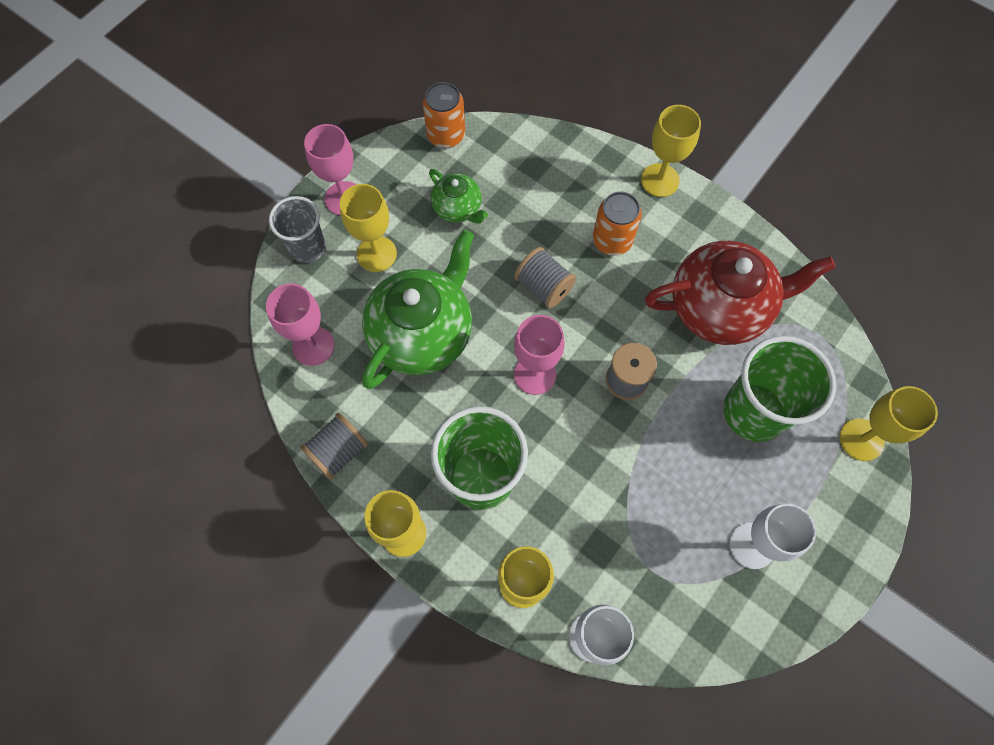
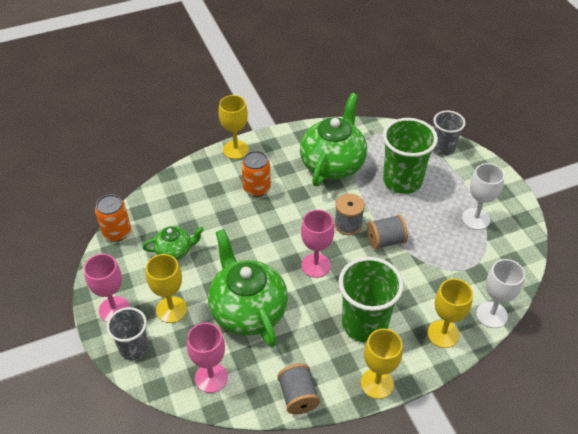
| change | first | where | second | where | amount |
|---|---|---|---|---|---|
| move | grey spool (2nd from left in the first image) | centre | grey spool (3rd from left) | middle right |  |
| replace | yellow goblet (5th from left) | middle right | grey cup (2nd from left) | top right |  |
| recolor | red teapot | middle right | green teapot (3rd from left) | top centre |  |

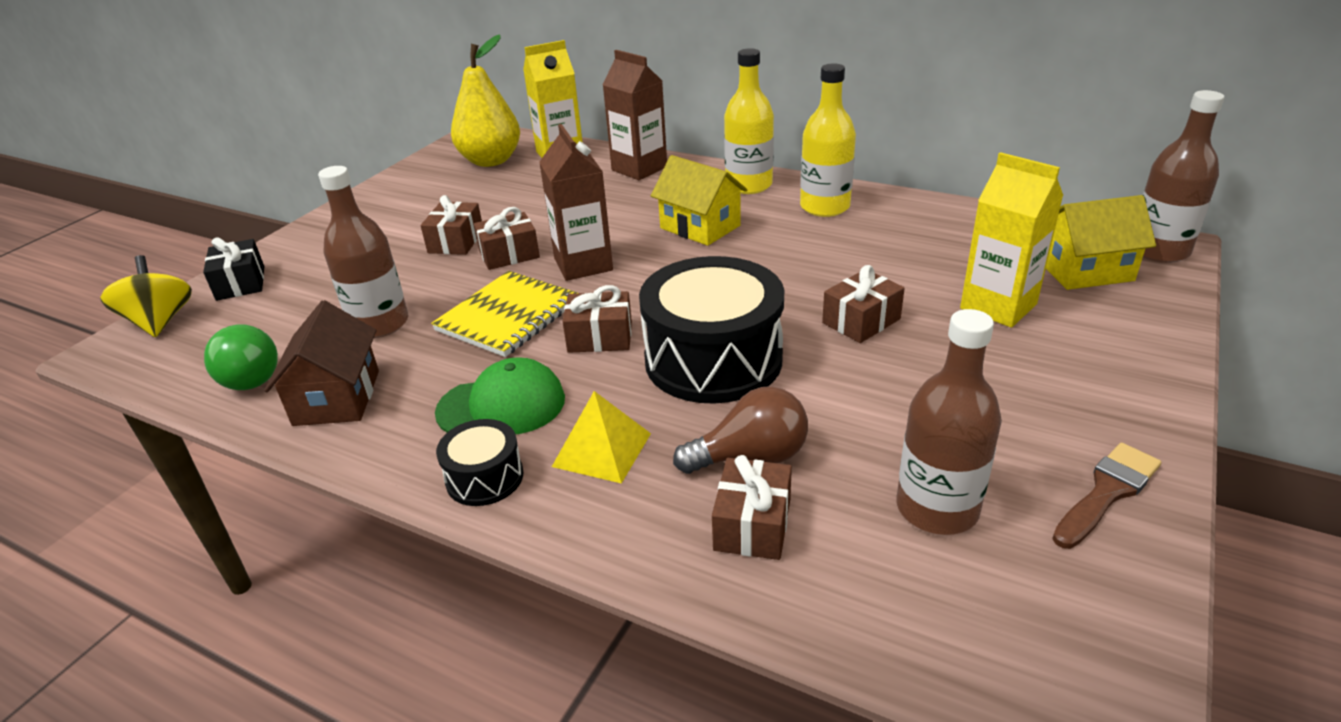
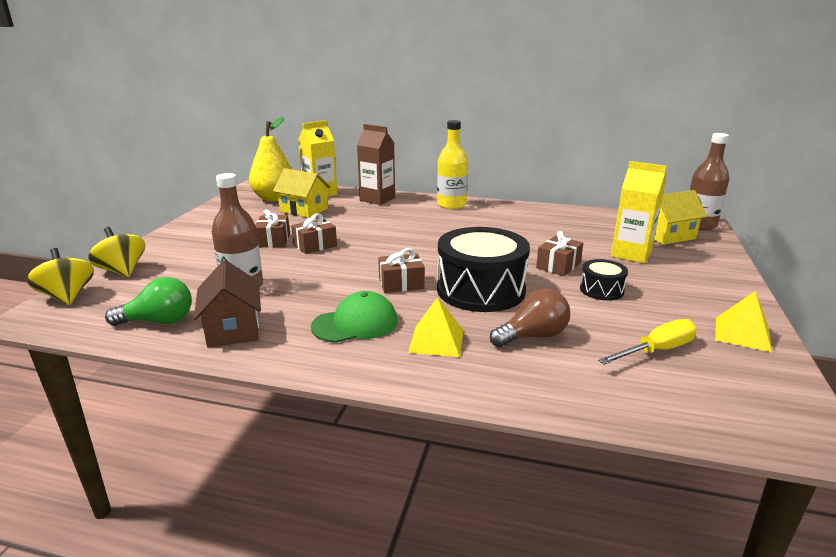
| change | first | where | second | where | amount |
|---|---|---|---|---|---|
| delete | yellow notebook | centre |  |  |  |
| delete | brown carton (1st from left) | top centre |  |  |  |
| delete | brown gift (4th from left) | bottom centre |  |  |  |
| delete | yellow bottle (2nd from left) | top centre |  |  |  |
| move | black drum (1st from left in the first image) | centre | black drum (2nd from left) | middle right |  |
| move | yellow house (1st from left) | top centre |  | centre |  |
| replace | black gift | middle left | yellow spinning top (2nd from left) | middle left |  |
| replace | brown bottle (2nd from left) | middle right | yellow screwdriver | middle right |  |
| replace | brown brush | bottom right | yellow pyramid (2nd from left) | middle right |  |
| rotate | green light bulb | middle left |  | middle left | 60 degrees counterclockwise |

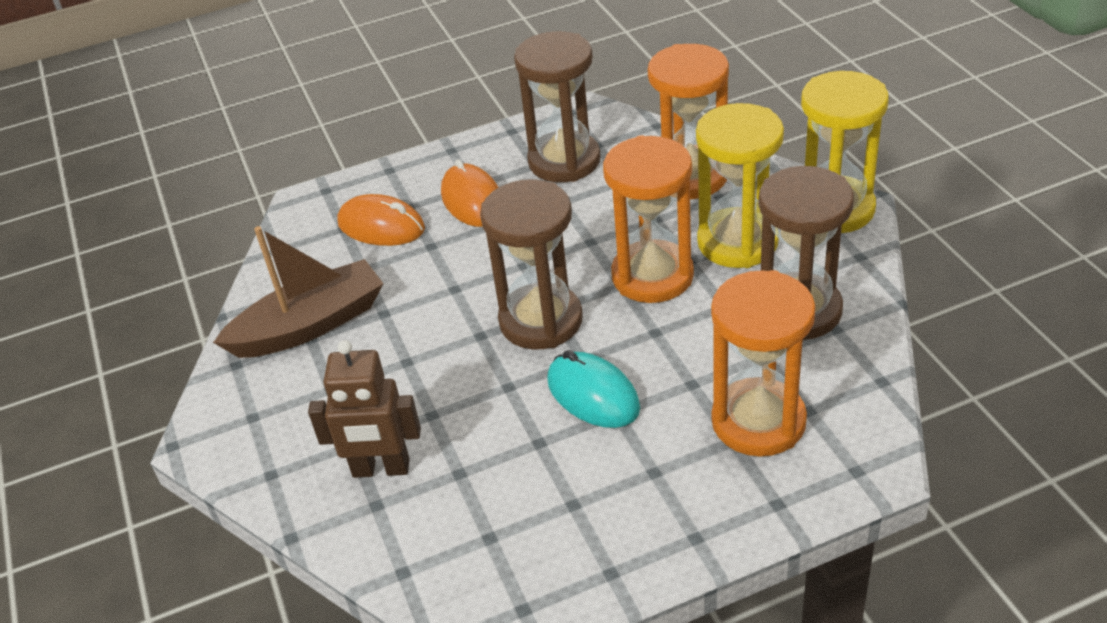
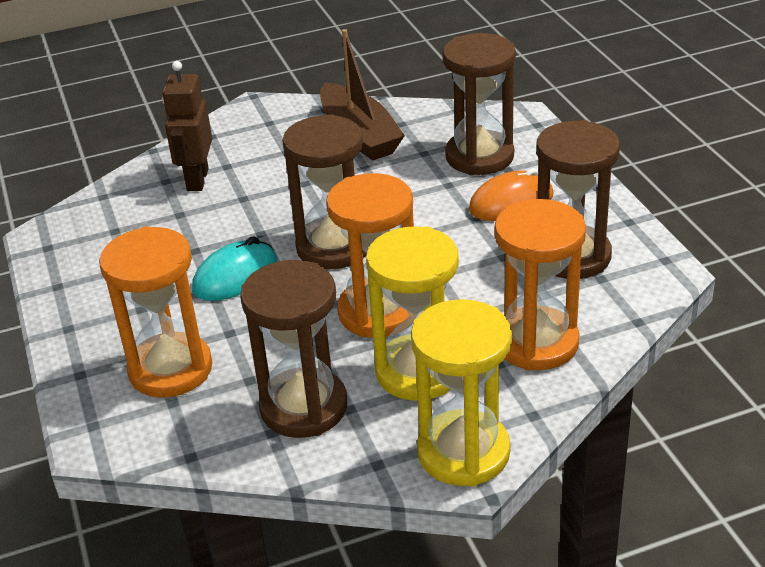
| change | first | where | second | where | amount |
|---|---|---|---|---|---|
| replace | orange mouse (1st from left) | centre | brown hourglass (3rd from left) | top centre |  |

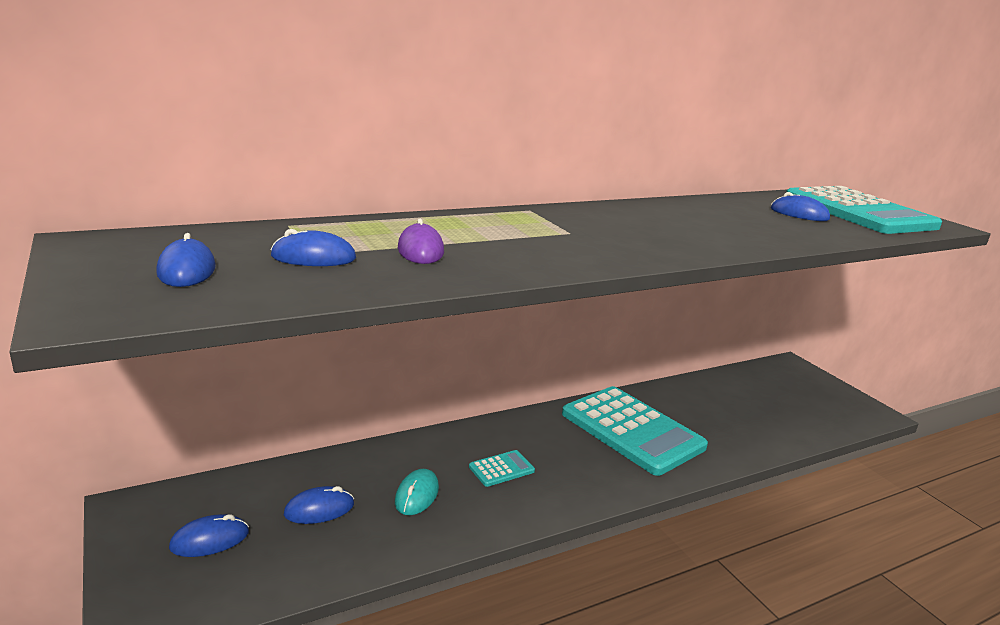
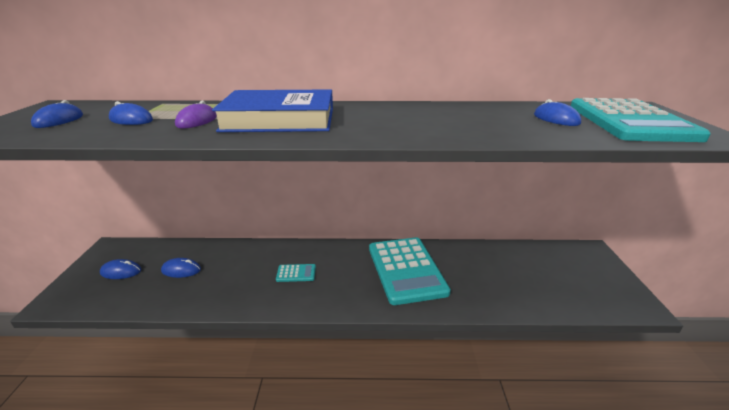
| change | first | where | second | where | amount |
|---|---|---|---|---|---|
| delete | turquoise mouse | bottom centre |  |  |  |
| insert |  |  | blue book | top centre |  |

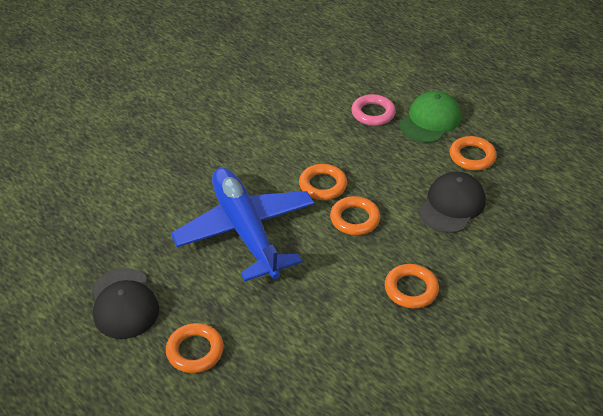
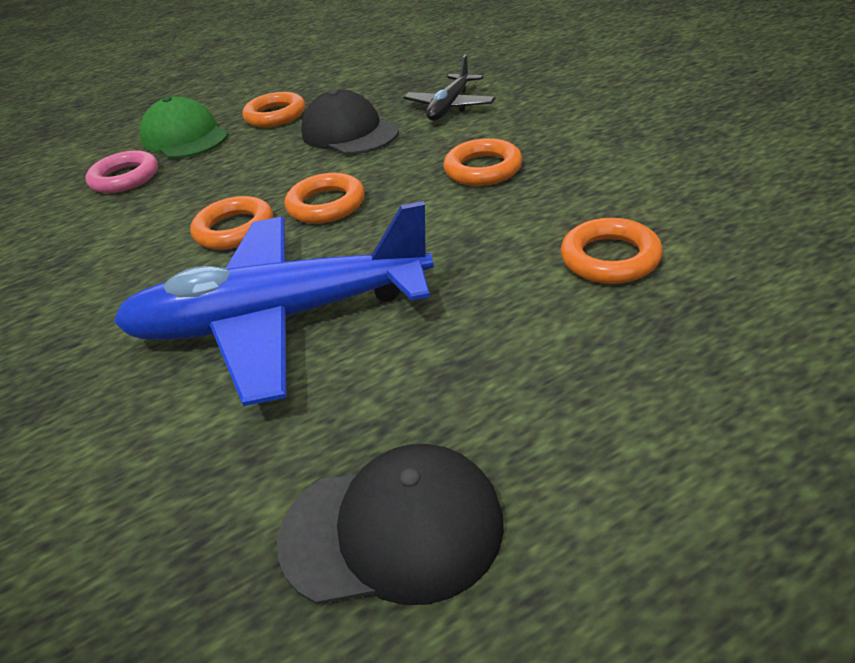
| change | first | where | second | where | amount |
|---|---|---|---|---|---|
| insert |  |  | black plane | top centre |  |
| move | orange ring (1st from left in the first image) | bottom left | orange ring (5th from left) | middle right |  |

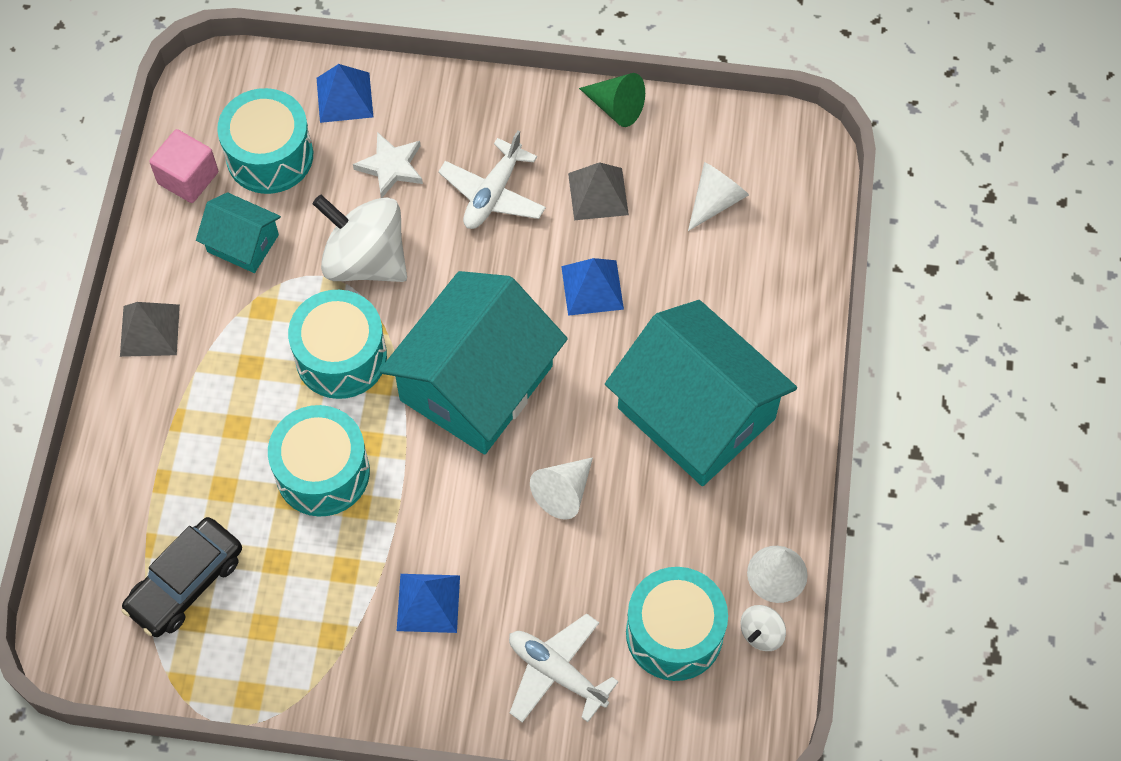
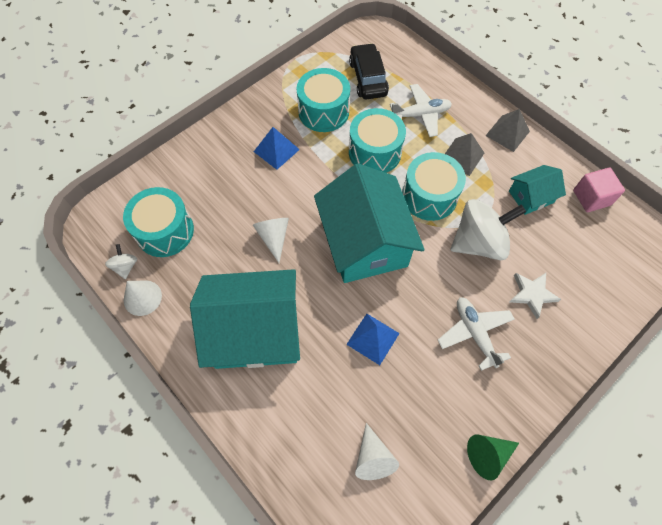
| change | first | where | second | where | amount |
|---|---|---|---|---|---|
| delete | blue pyramid (1st from left) | top left |  |  |  |
| move | turquoise drum (1st from left in the first image) | top left | turquoise drum (2nd from left) | top centre |  |
| move | white plane (2nd from left in the first image) | bottom centre | white plane (1st from left) | top centre |  |
| move | grey pyramid (2nd from left in the first image) | top centre | grey pyramid (1st from left) | top right |  |

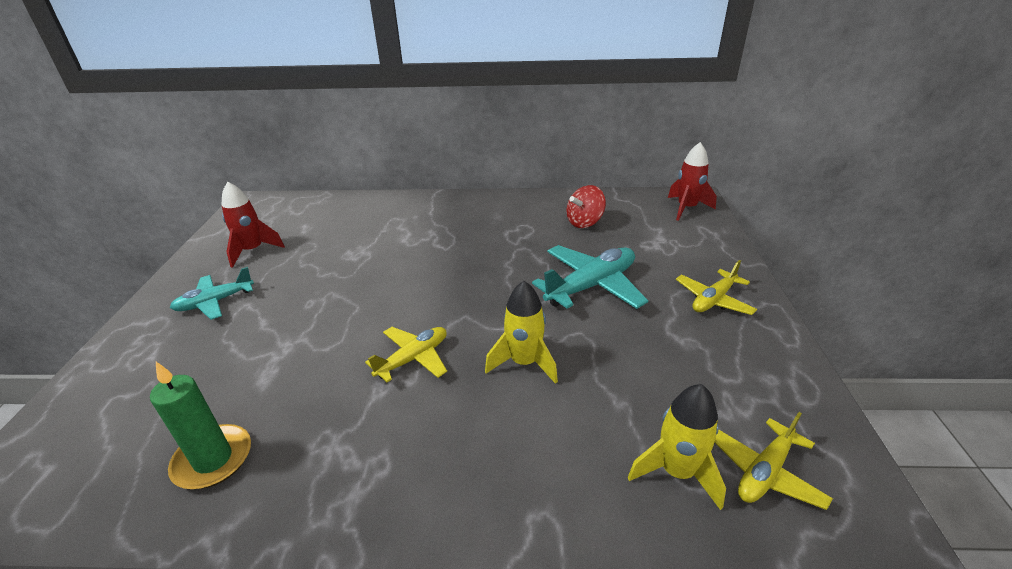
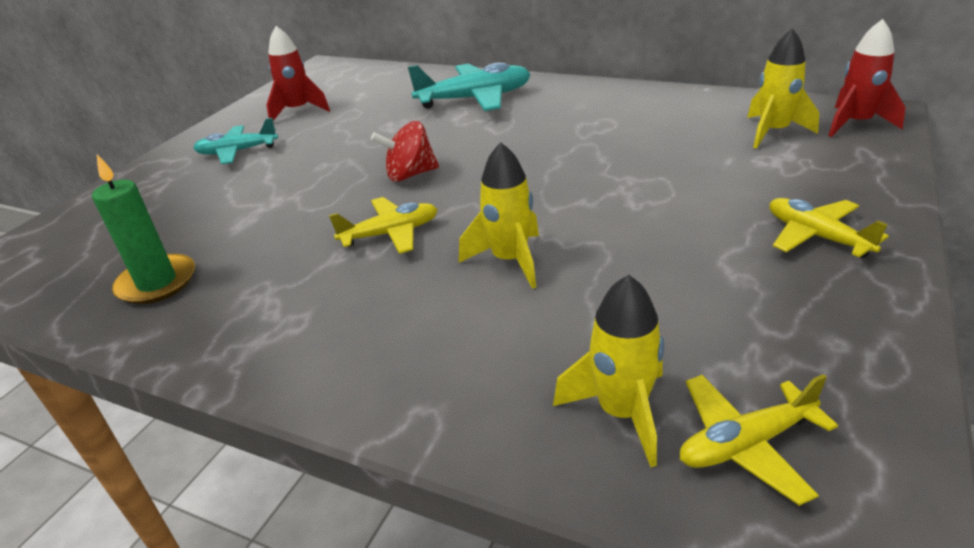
| change | first | where | second | where | amount |
|---|---|---|---|---|---|
| insert |  |  | yellow rocket (3rd from left) | top right |  |
| move | turquoise plane (2nd from left) | centre |  | top centre |  |
| move | red spinning top | centre |  | top centre |  |
| rotate | yellow plane (2nd from left in the first image) | middle right | yellow plane (3rd from left) | middle right | 75 degrees clockwise |

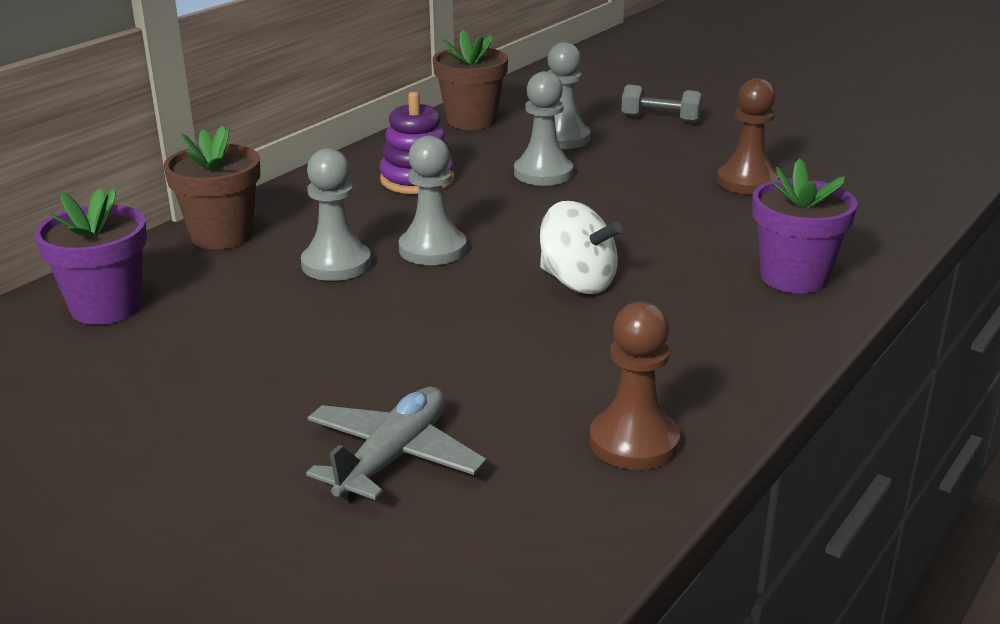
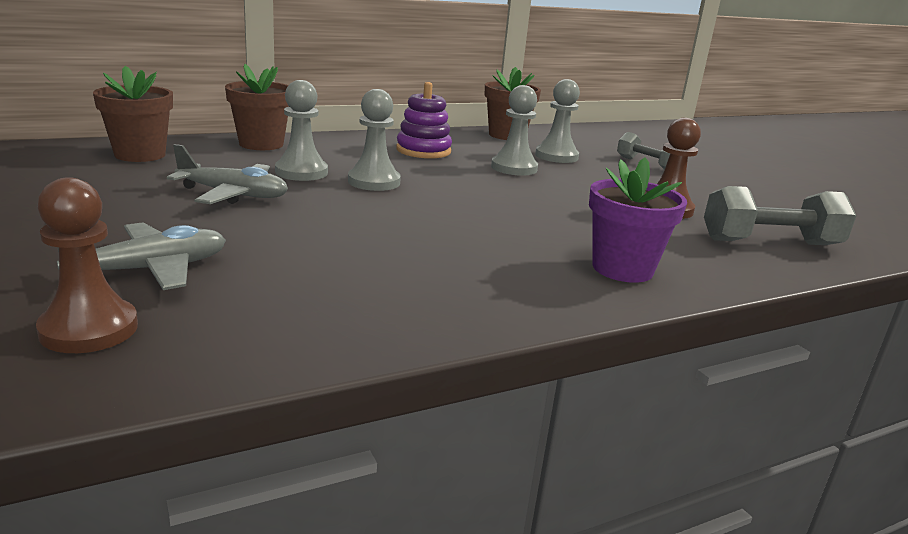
| change | first | where | second | where | amount |
|---|---|---|---|---|---|
| delete | white spinning top | centre |  |  |  |
| insert |  |  | grey plane (2nd from left) | top left |  |
| insert |  |  | grey dumbbell (2nd from left) | middle right |  |
| move | brown pawn (1st from left) | centre |  | middle left |  |
| recolor | purple flower pot (1st from left) | middle left | brown flower pot (1st from left) | top left |  |

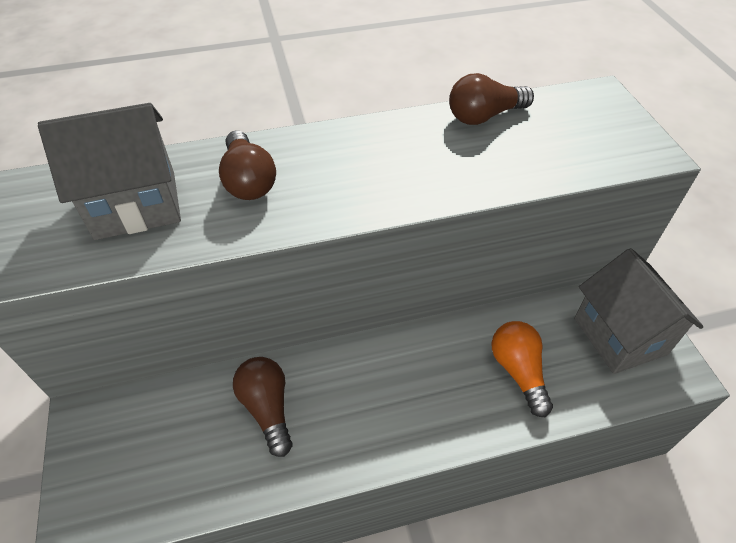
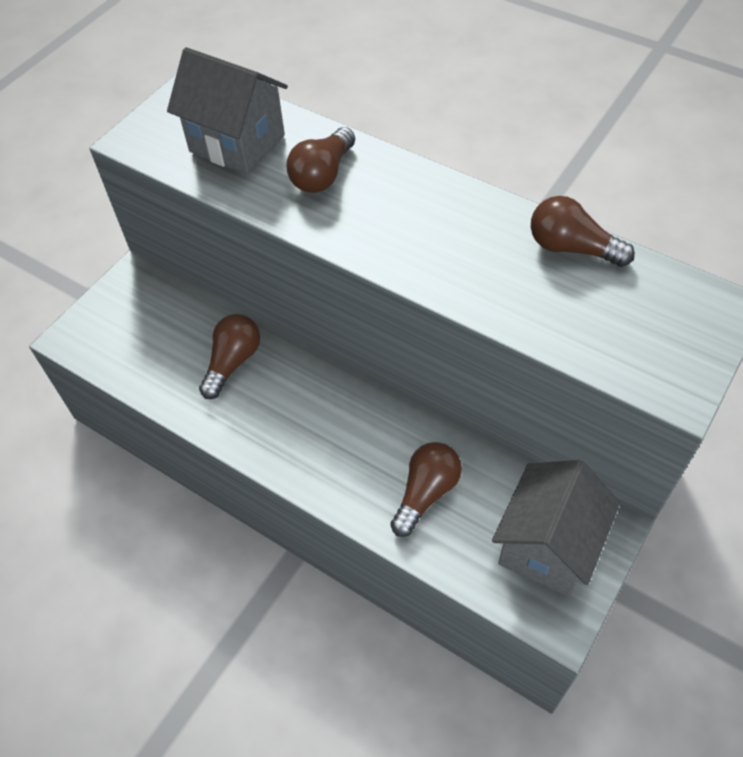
| change | first | where | second | where | amount |
|---|---|---|---|---|---|
| recolor | orange light bulb | bottom right | brown light bulb (3rd from left) | centre |  |

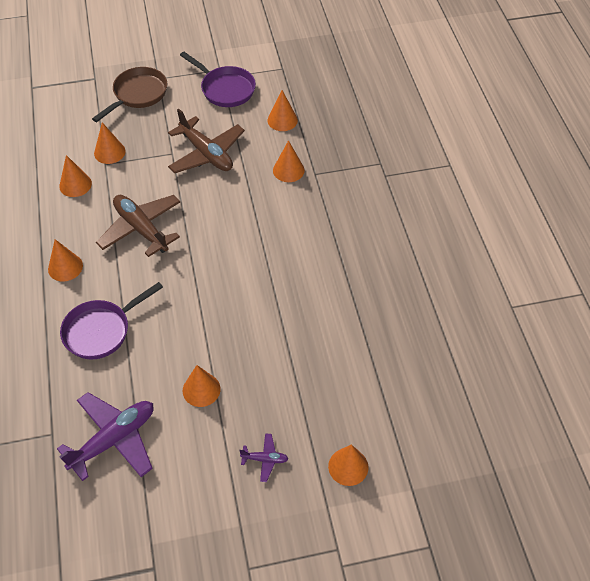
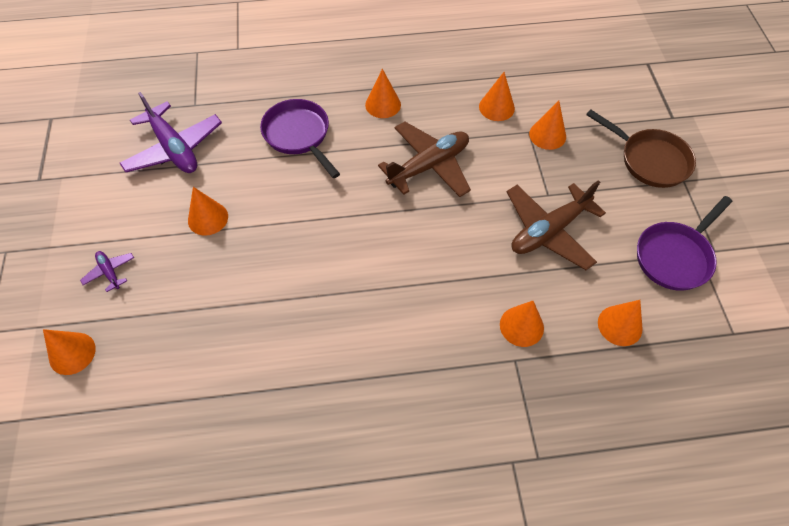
| change | first | where | second | where | amount |
|---|---|---|---|---|---|
| rotate | purple plane (2nd from left in the first image) | bottom centre | purple plane (1st from left) | middle left | 135 degrees clockwise |

